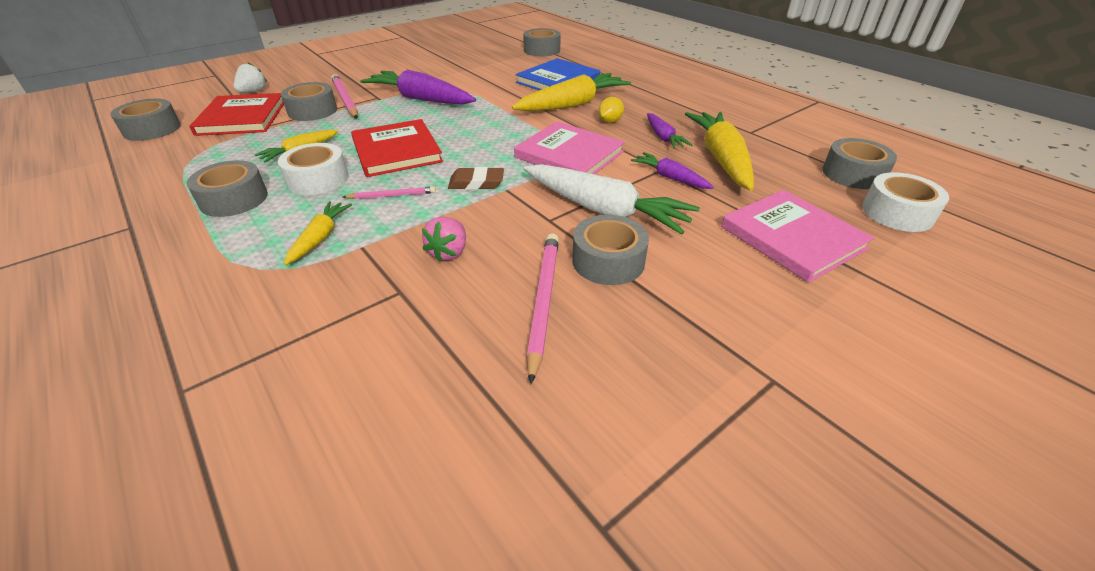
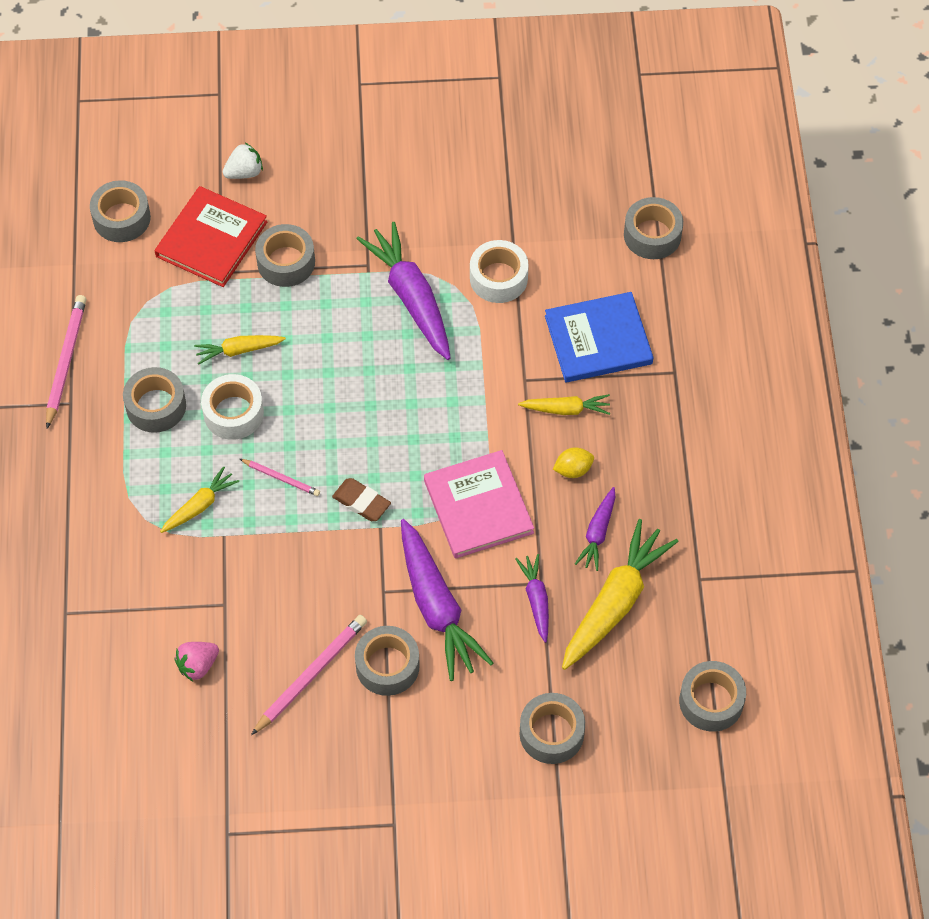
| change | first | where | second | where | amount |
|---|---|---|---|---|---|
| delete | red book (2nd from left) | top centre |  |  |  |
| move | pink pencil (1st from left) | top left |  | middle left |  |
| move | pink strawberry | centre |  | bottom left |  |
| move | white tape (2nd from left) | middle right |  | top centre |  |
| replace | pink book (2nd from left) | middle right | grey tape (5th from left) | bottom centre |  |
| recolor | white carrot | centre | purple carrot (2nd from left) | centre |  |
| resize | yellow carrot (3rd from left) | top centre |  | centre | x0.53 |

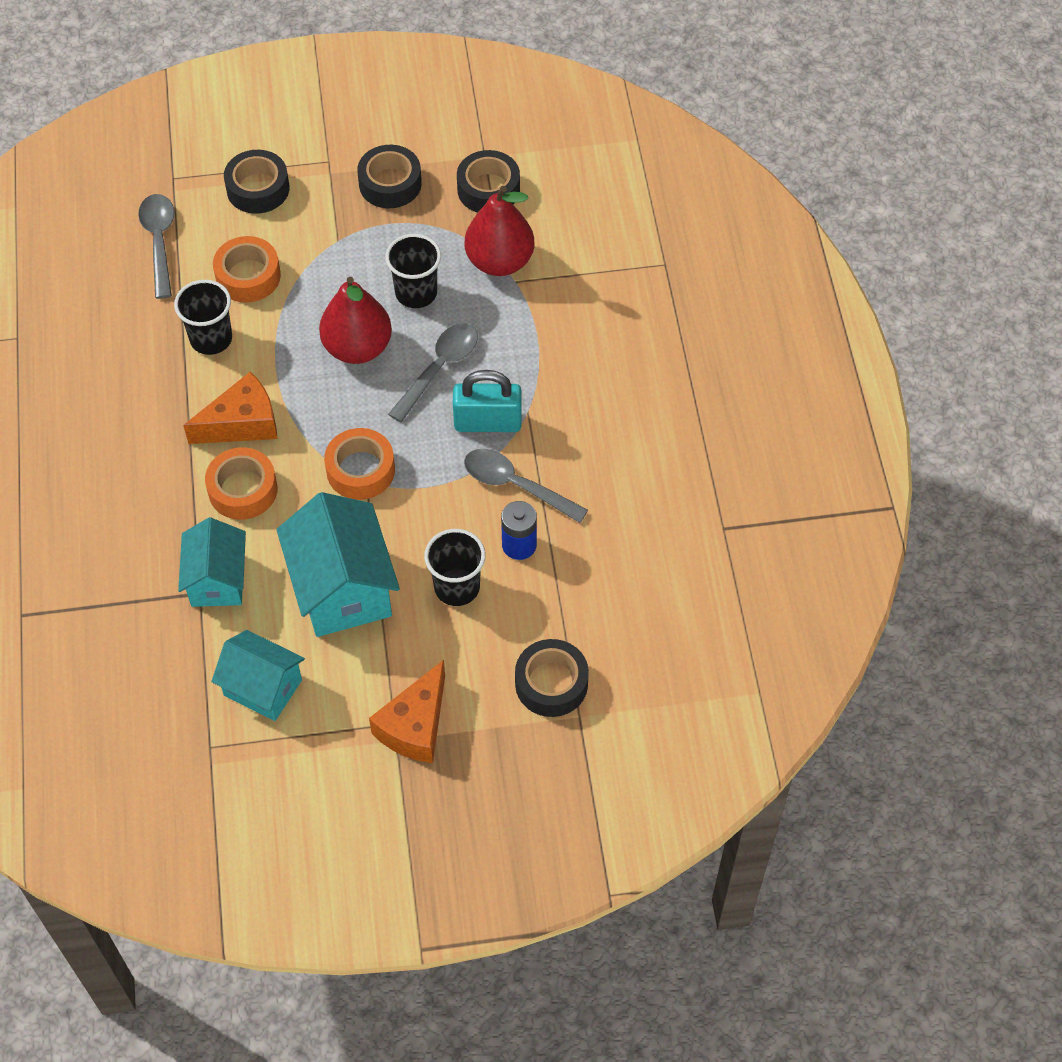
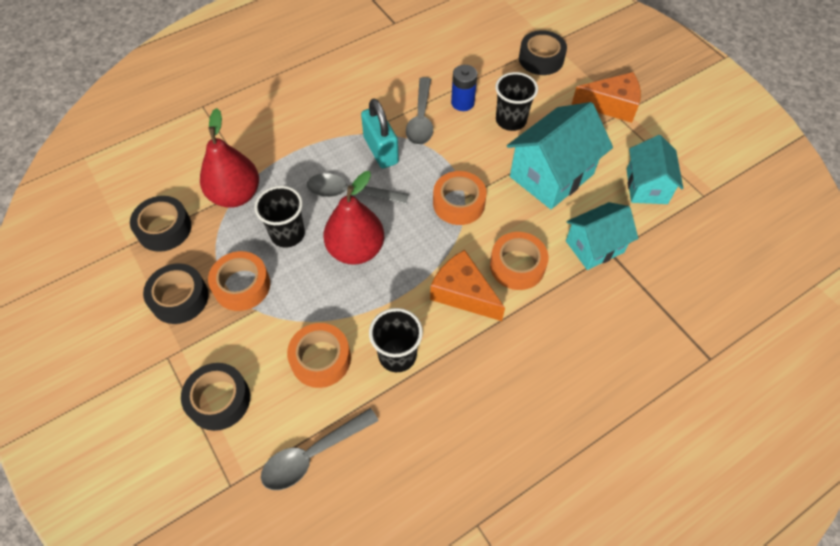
| change | first | where | second | where | amount |
|---|---|---|---|---|---|
| insert |  |  | orange tape (1st from left) | middle left |  |

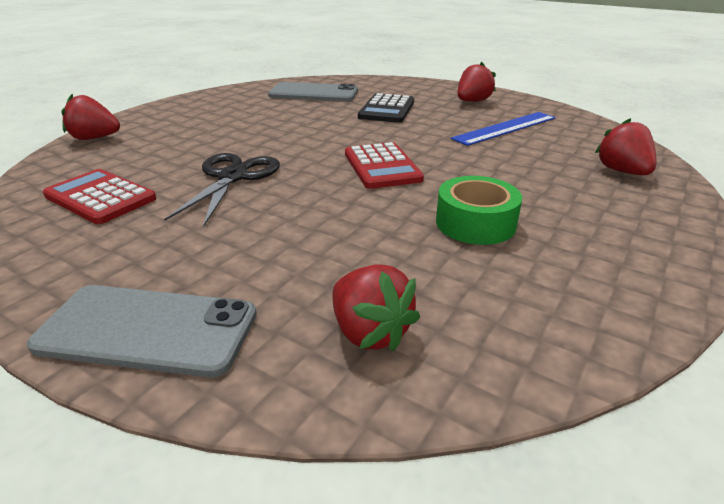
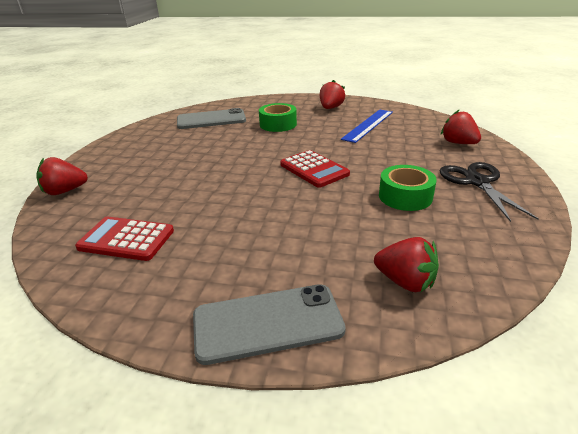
| change | first | where | second | where | amount |
|---|---|---|---|---|---|
| move | black scissors | middle left |  | middle right |  |
| replace | black calculator | top centre | green tape (1st from left) | top centre |  |

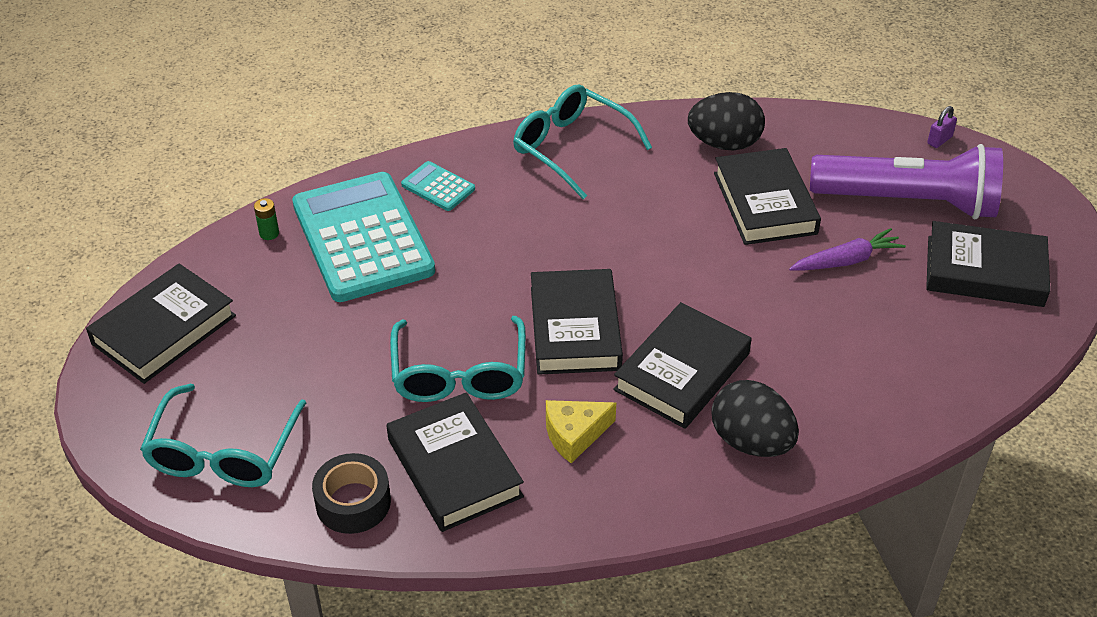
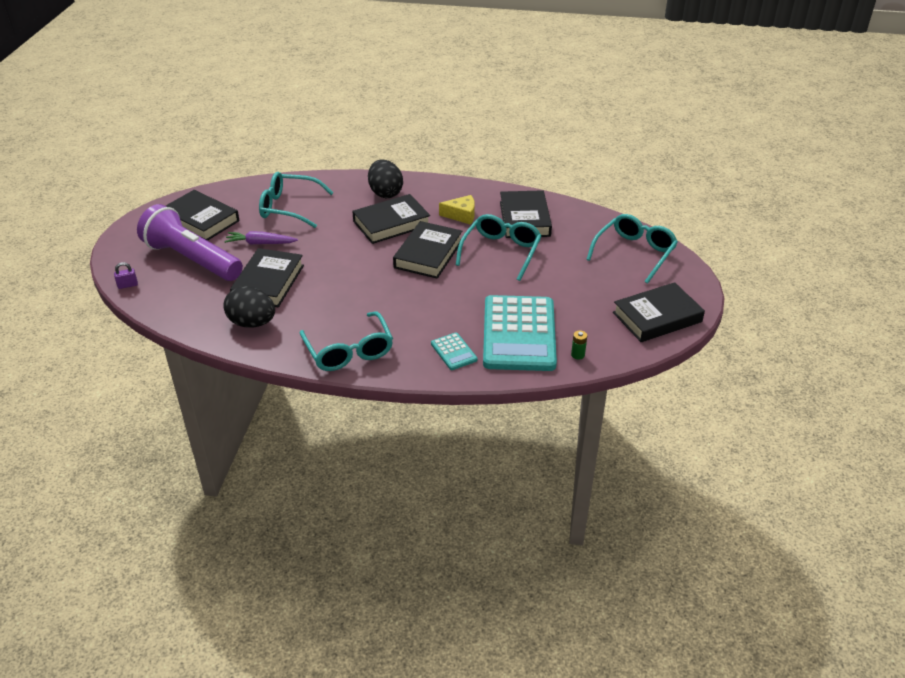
| change | first | where | second | where | amount |
|---|---|---|---|---|---|
| delete | black tape | bottom left |  |  |  |
| insert |  |  | turquoise glasses (1st from left) | top left |  |

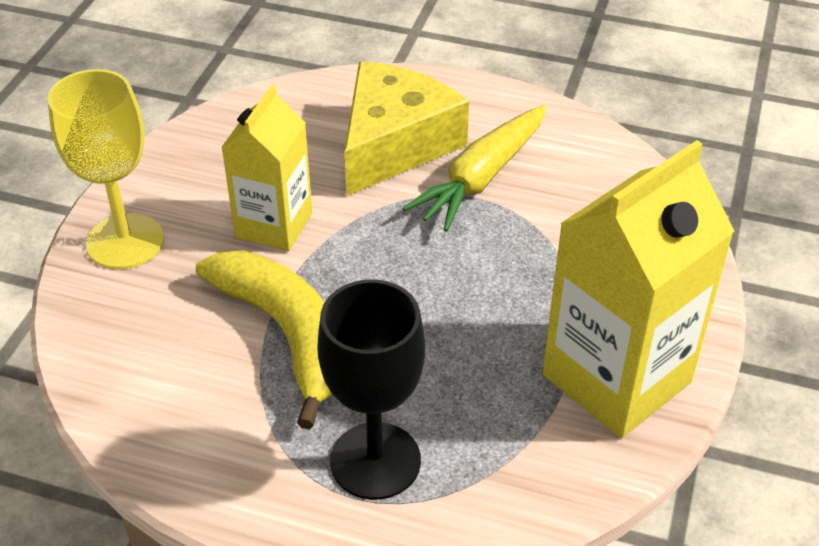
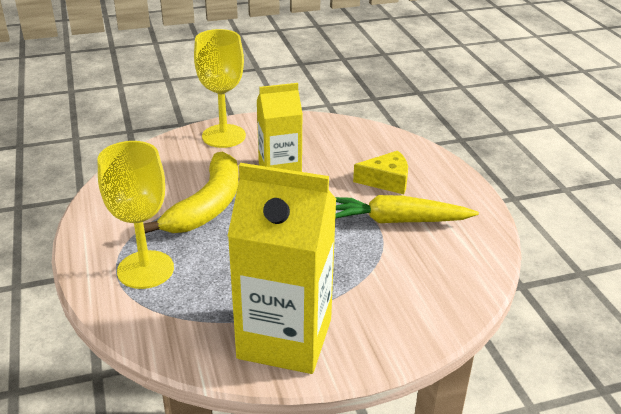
| change | first | where | second | where | amount |
|---|---|---|---|---|---|
| recolor | black goblet | bottom centre | yellow goblet (1st from left) | middle left |  |
| resize | yellow cheese | top centre |  | centre | x0.56 |

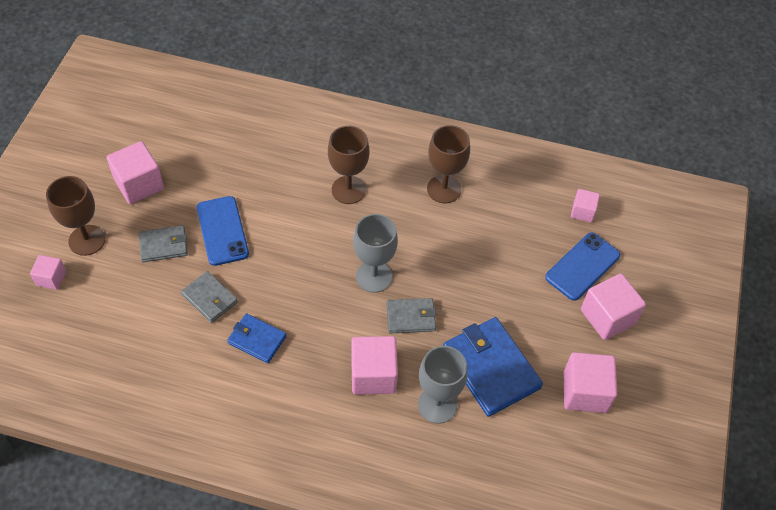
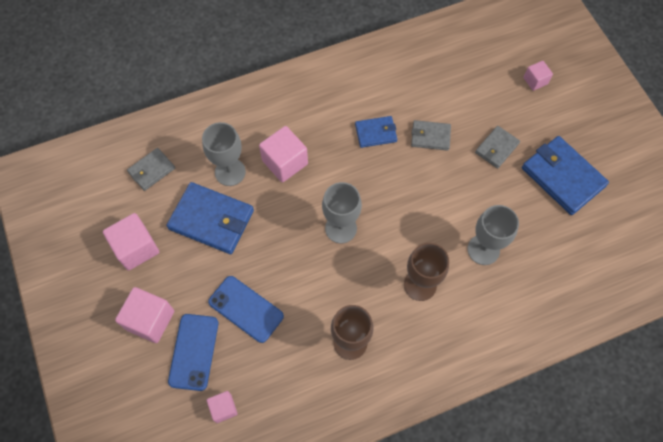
| change | first | where | second | where | amount |
|---|---|---|---|---|---|
| delete | brown goblet (1st from left) | middle left |  |  |  |
| insert |  |  | grey goblet (3rd from left) | middle right |  |
| move | blue phone (1st from left in the first image) | middle left | blue phone (2nd from left) | bottom centre |  |
| move | grey wallet (3rd from left in the first image) | centre | grey wallet (1st from left) | middle left |  |
| replace | pink cube (2nd from left) | middle left | blue wallet (3rd from left) | middle right |  |

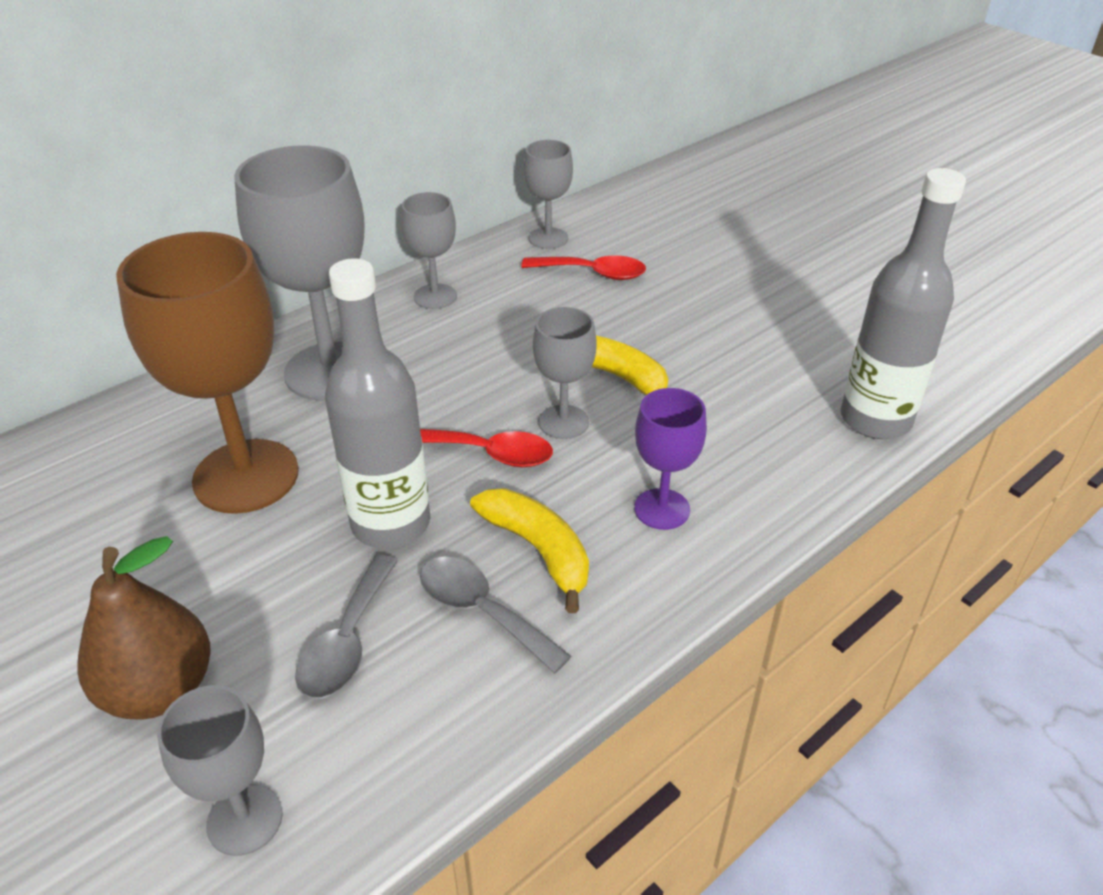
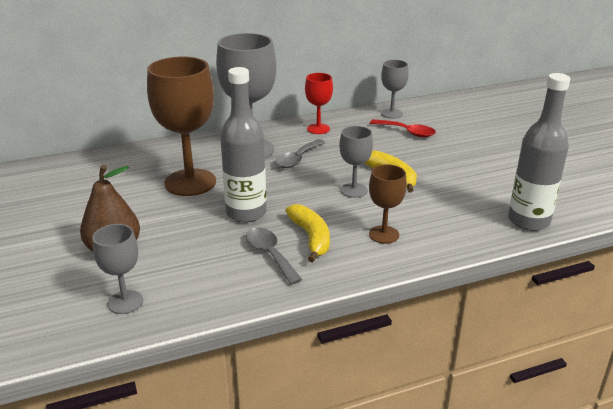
| change | first | where | second | where | amount |
|---|---|---|---|---|---|
| delete | red spoon (1st from left) | centre |  |  |  |
| move | grey spoon (1st from left in the first image) | bottom left | grey spoon (2nd from left) | centre |  |
| recolor | grey goblet (3rd from left) | top centre | red goblet | top centre |  |
| recolor | purple goblet | centre | brown goblet (2nd from left) | centre |  |

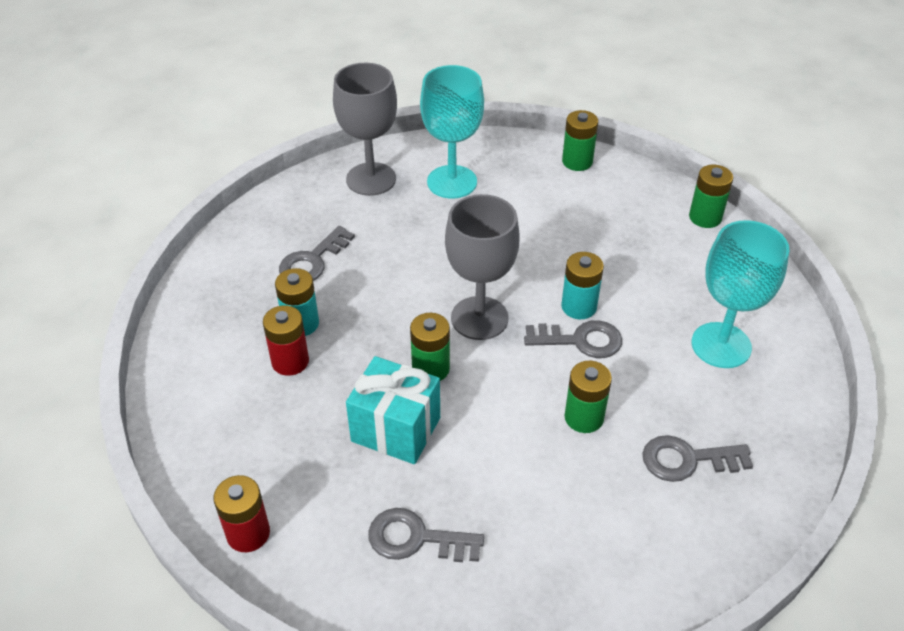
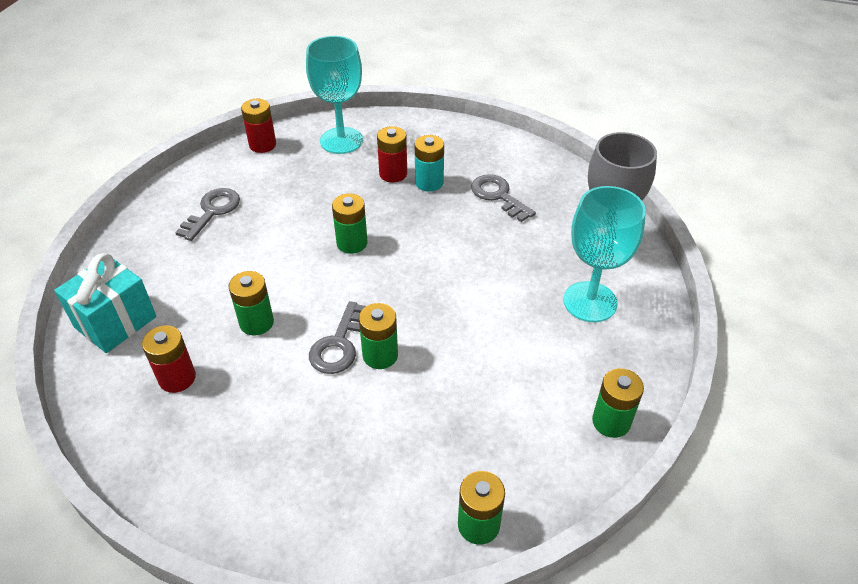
| change | first | where | second | where | amount |
|---|---|---|---|---|---|
| delete | grey goblet (2nd from left) | centre |  |  |  |
| move | turquoise gift | centre |  | middle left |  |
| move | turquoise goblet (2nd from left in the first image) | middle right | turquoise goblet (1st from left) | top centre |  |
| replace | grey key (4th from left) | bottom right | red battery (1st from left) | middle left |  |
| recolor | turquoise battery (2nd from left) | centre | green battery (3rd from left) | centre |  |

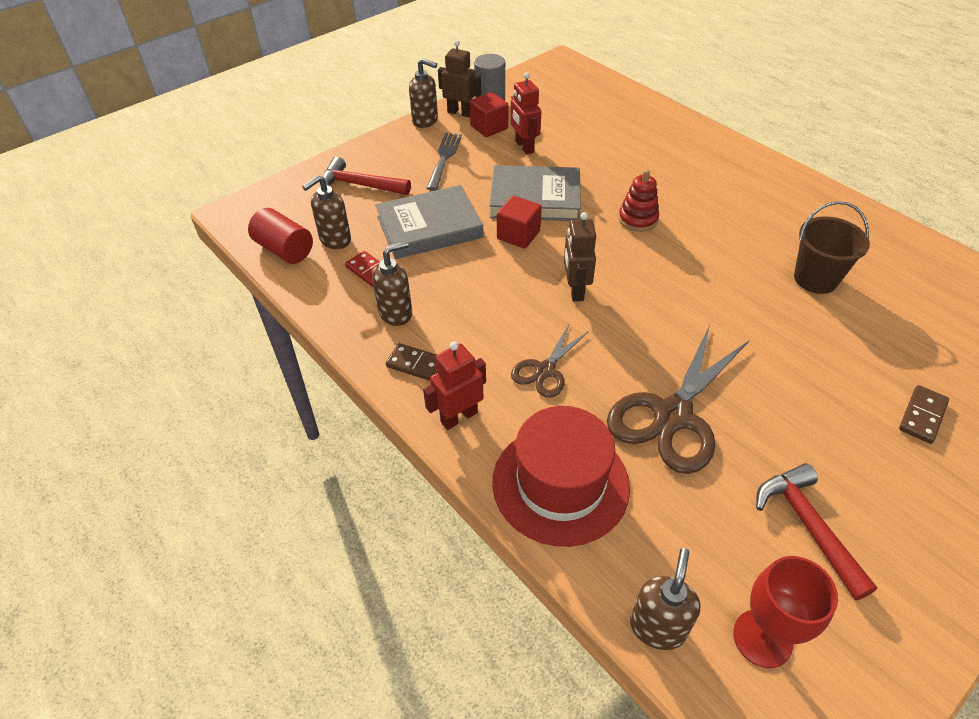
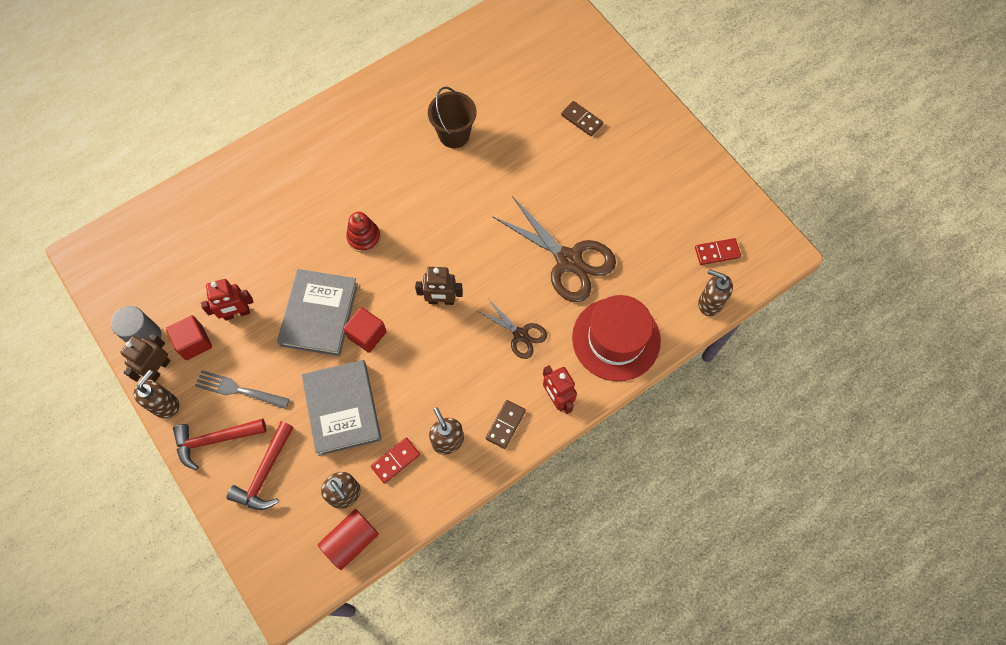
| change | first | where | second | where | amount |
|---|---|---|---|---|---|
| move | red hammer (2nd from left in the first image) | bottom right | red hammer (1st from left) | bottom left |  |
| replace | red goblet | bottom right | red domino (2nd from left) | middle right |  |

